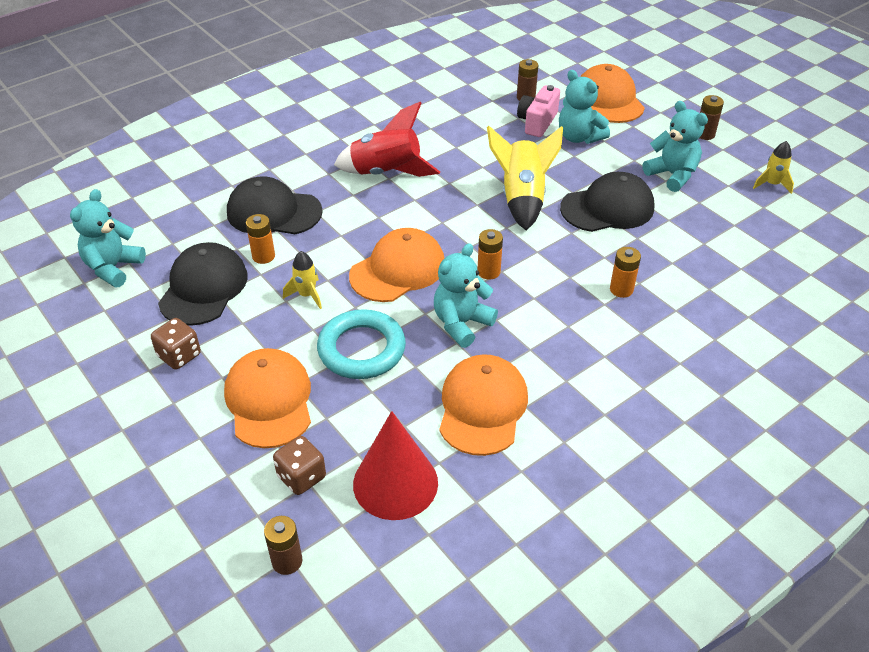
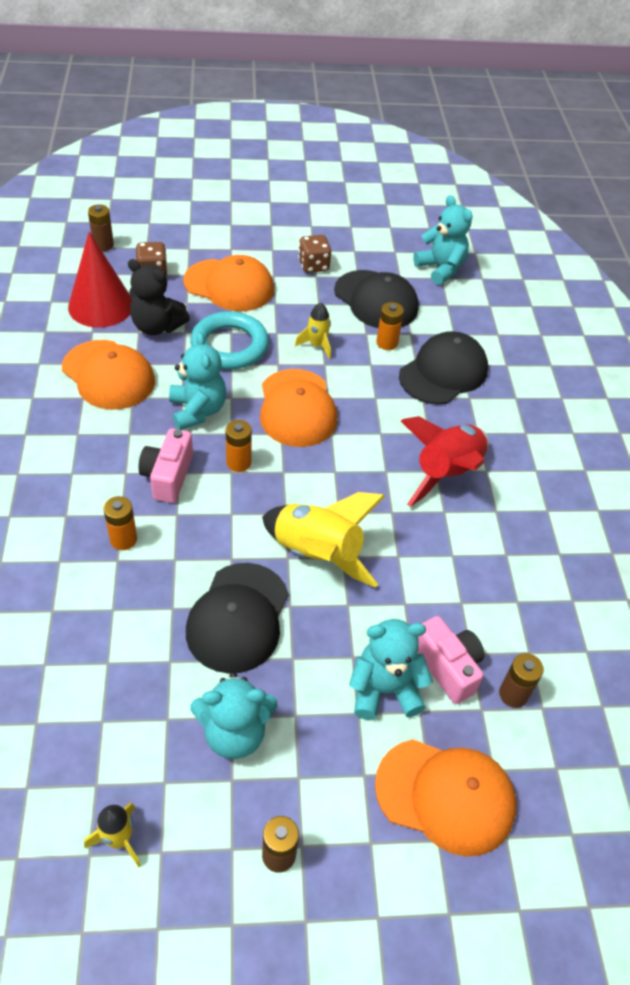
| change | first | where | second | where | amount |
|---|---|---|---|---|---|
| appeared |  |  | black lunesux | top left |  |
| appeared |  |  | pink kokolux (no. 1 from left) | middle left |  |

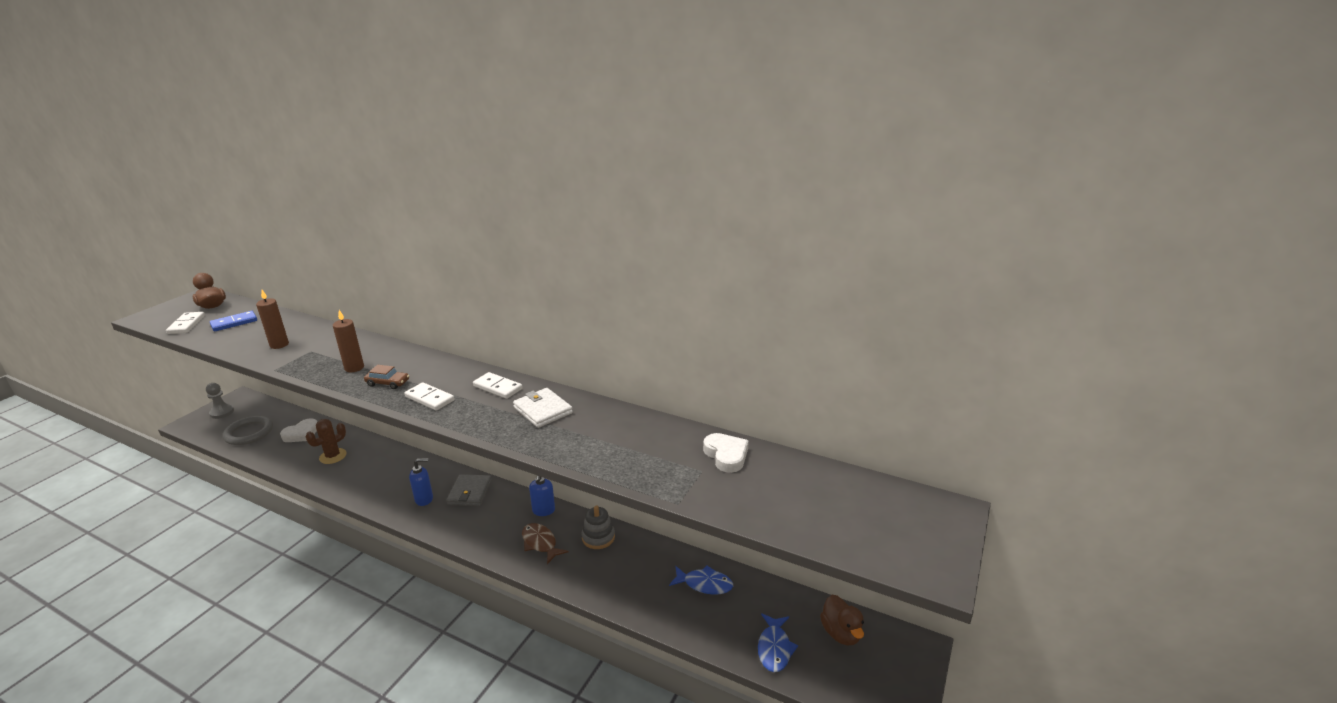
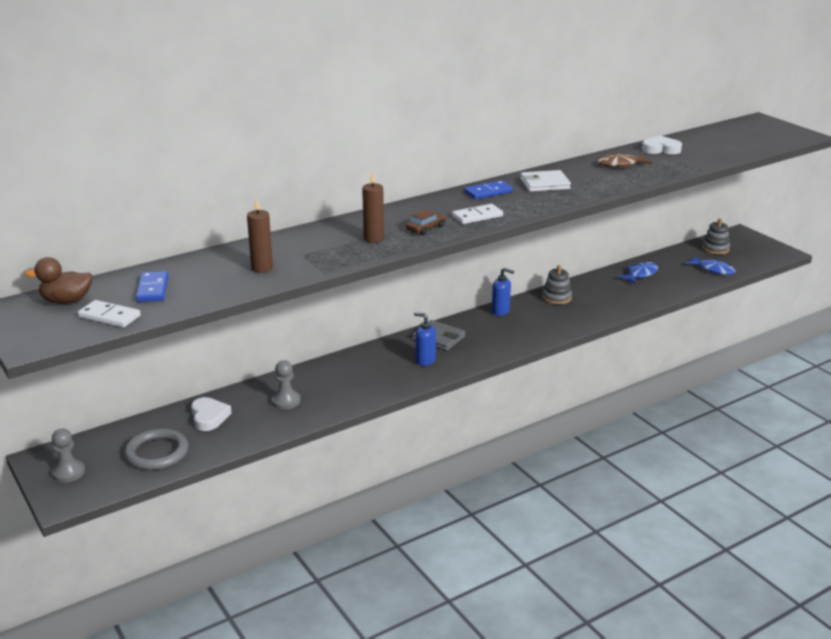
| change | first | where | second | where | amount |
|---|---|---|---|---|---|
| exchanged | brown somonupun | middle left | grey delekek (no. 2 from left) | centre |  |
| spun | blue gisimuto (no. 1 from left) | bottom left |  | centre | 75 degrees counterclockwise |
| colour | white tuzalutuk (no. 3 from left) | centre | blue tuzalutuk (no. 2 from left) | top centre |  |
| relocated | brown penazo | bottom centre |  | top right |  |
| exchanged | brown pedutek (no. 2 from left) | bottom centre | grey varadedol (no. 2 from left) | middle right |  |

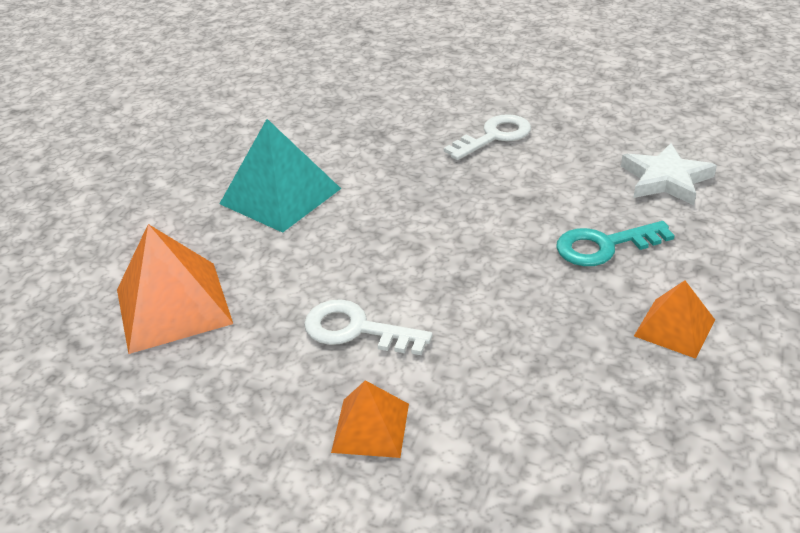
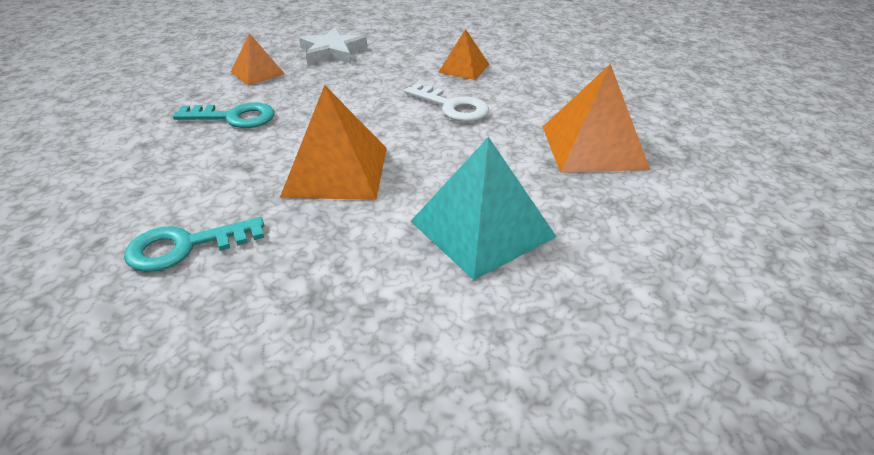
| change | first | where | second | where | amount |
|---|---|---|---|---|---|
| colour | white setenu (no. 2 from left) | top centre | turquoise setenu (no. 1 from left) | middle left |  |
| relocated | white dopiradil | top right |  | top centre |  |
| appeared |  |  | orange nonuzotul (no. 2 from left) | top centre |  |

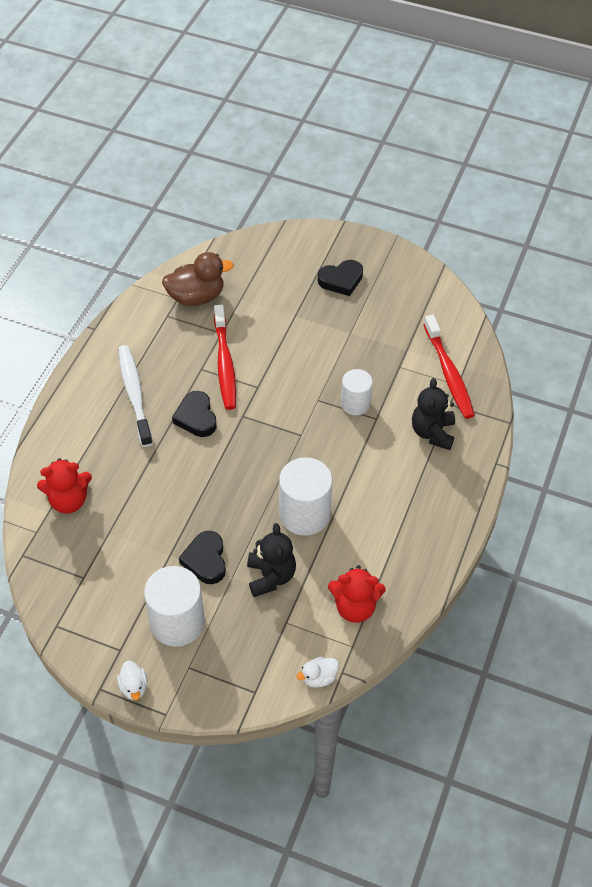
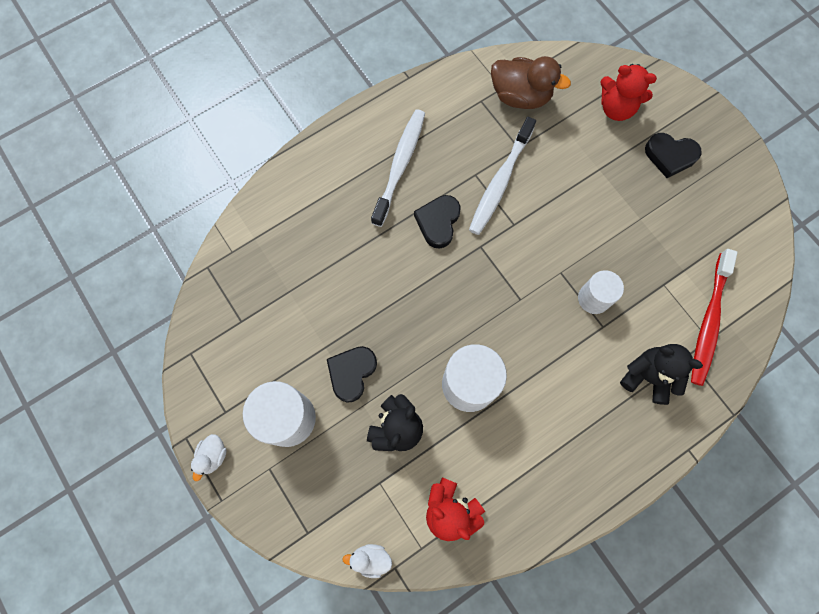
| change | first | where | second | where | amount |
|---|---|---|---|---|---|
| relocated | red lunesux (no. 1 from left in the first image) | middle left | red lunesux (no. 2 from left) | top right |  |
| colour | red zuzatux (no. 1 from left) | centre | white zuzatux (no. 2 from left) | top centre |  |
| spun | black lunesux (no. 2 from left) | middle right |  | middle right | 75 degrees clockwise |

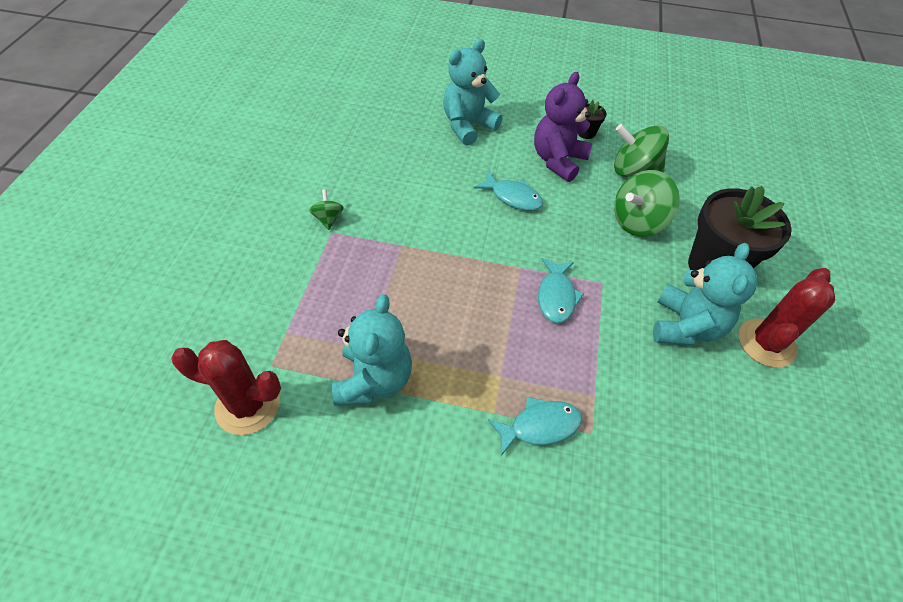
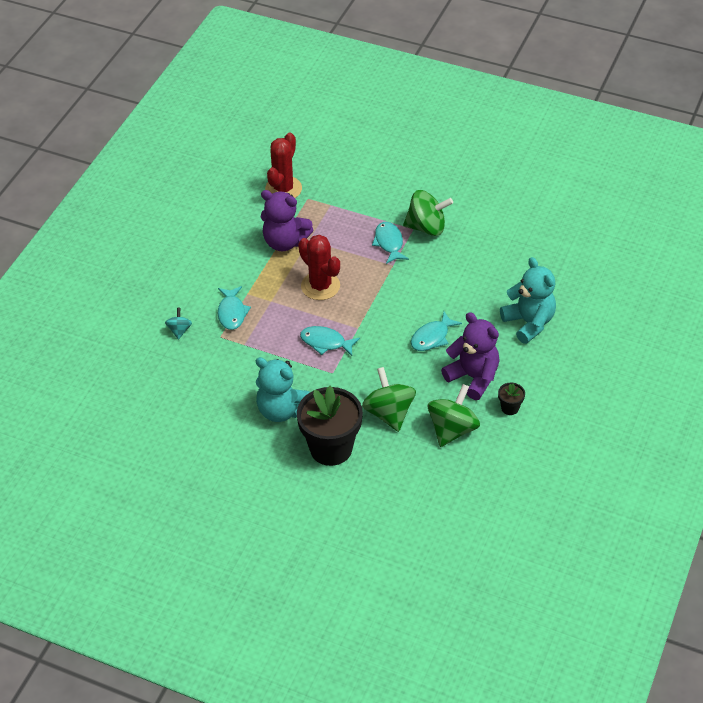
| change | first | where | second | where | amount |
|---|---|---|---|---|---|
| size | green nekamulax (no. 1 from left in the first image) | centre | green nekamulax (no. 2 from left) | top centre | x1.96 |
| colour | turquoise lunesux (no. 1 from left) | centre | purple lunesux (no. 1 from left) | top centre |  |
| relocated | red somonupun (no. 2 from left) | middle right |  | centre |  |
| appeared |  |  | turquoise nekamulax | middle left |  |
| appeared |  |  | turquoise penazo (no. 3 from left) | centre |  |

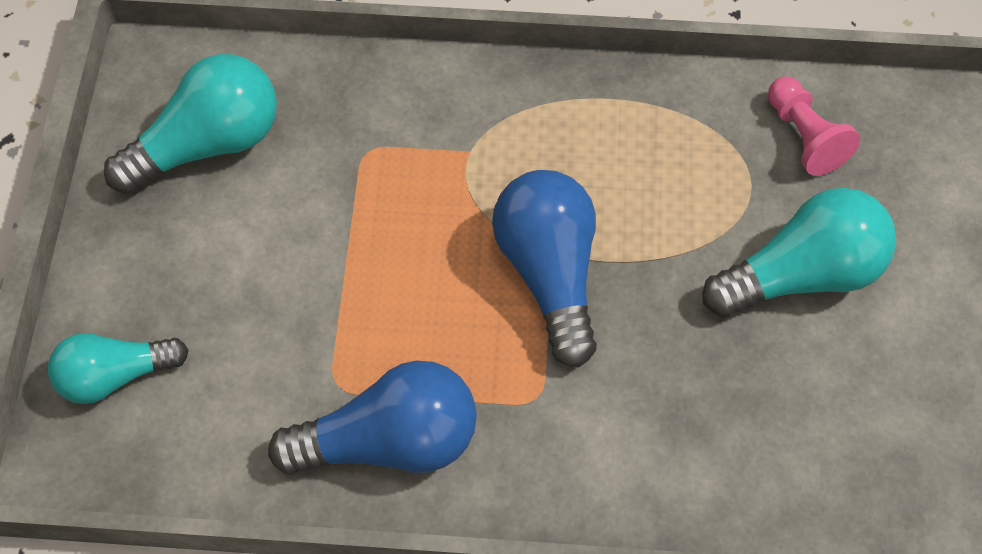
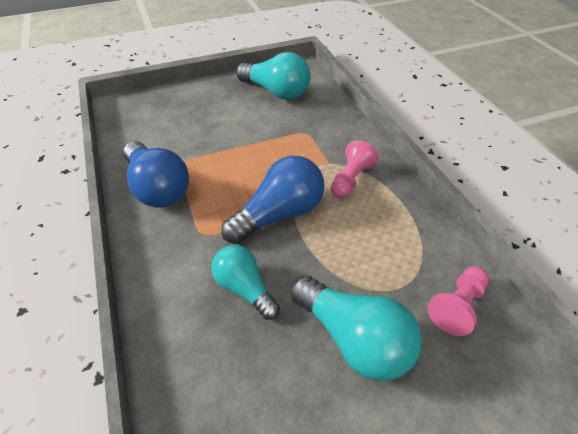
| change | first | where | second | where | amount |
|---|---|---|---|---|---|
| relocated | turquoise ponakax (no. 1 from left) | middle left |  | centre |  |
| appeared |  |  | pink delekek (no. 1 from left) | centre |  |

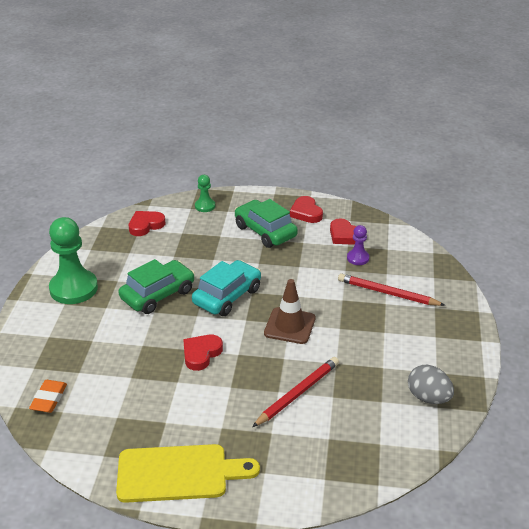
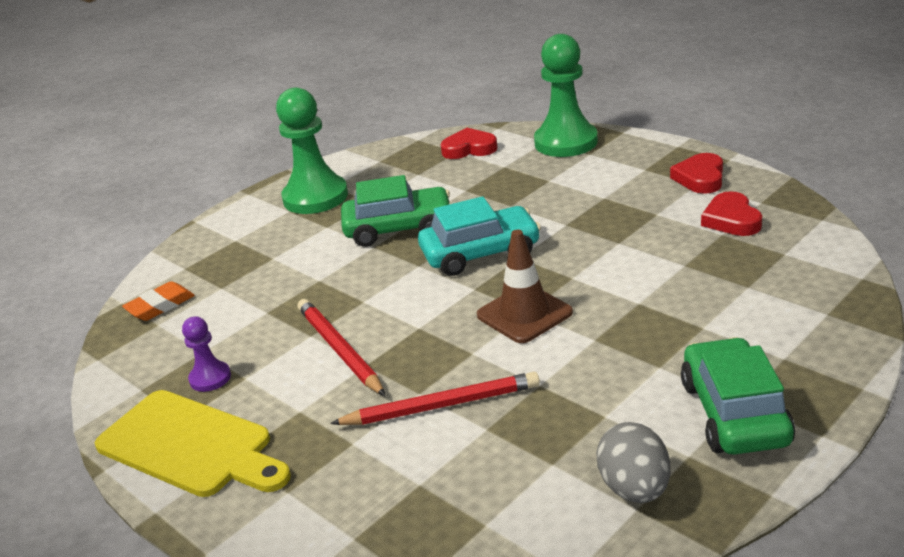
| change | first | where | second | where | amount |
|---|---|---|---|---|---|
| missing | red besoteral (no. 2 from left) | bottom centre |  |  |  |
| size | green delekek (no. 2 from left) | centre |  | top centre | x2.05 |
| relocated | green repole (no. 2 from left) | centre |  | bottom right |  |
| relocated | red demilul (no. 2 from left in the first image) | middle right | red demilul (no. 1 from left) | centre |  |
| relocated | purple delekek | middle right |  | middle left |  |

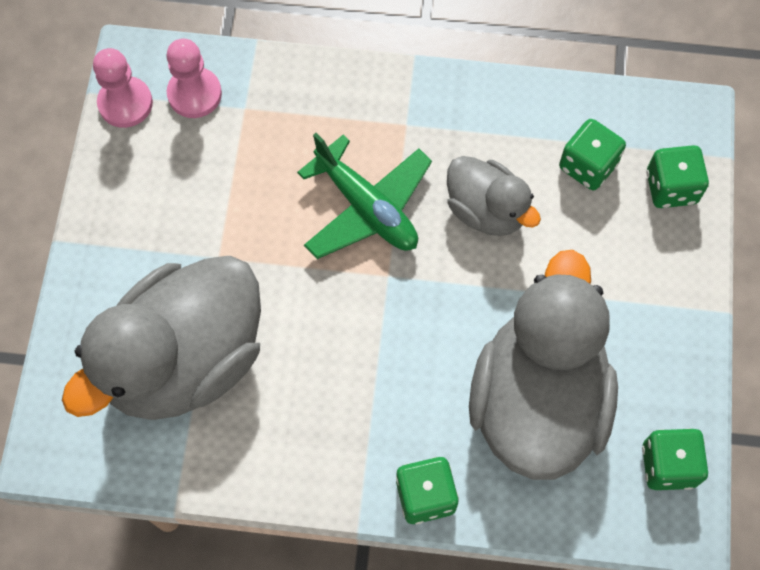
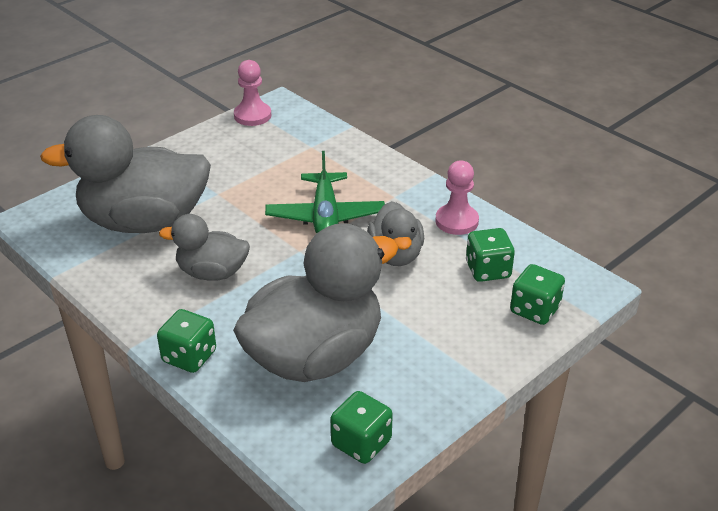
| change | first | where | second | where | amount |
|---|---|---|---|---|---|
| relocated | pink delekek (no. 2 from left) | top left |  | centre |  |
| appeared |  |  | grey pedutek (no. 2 from left) | middle left |  |

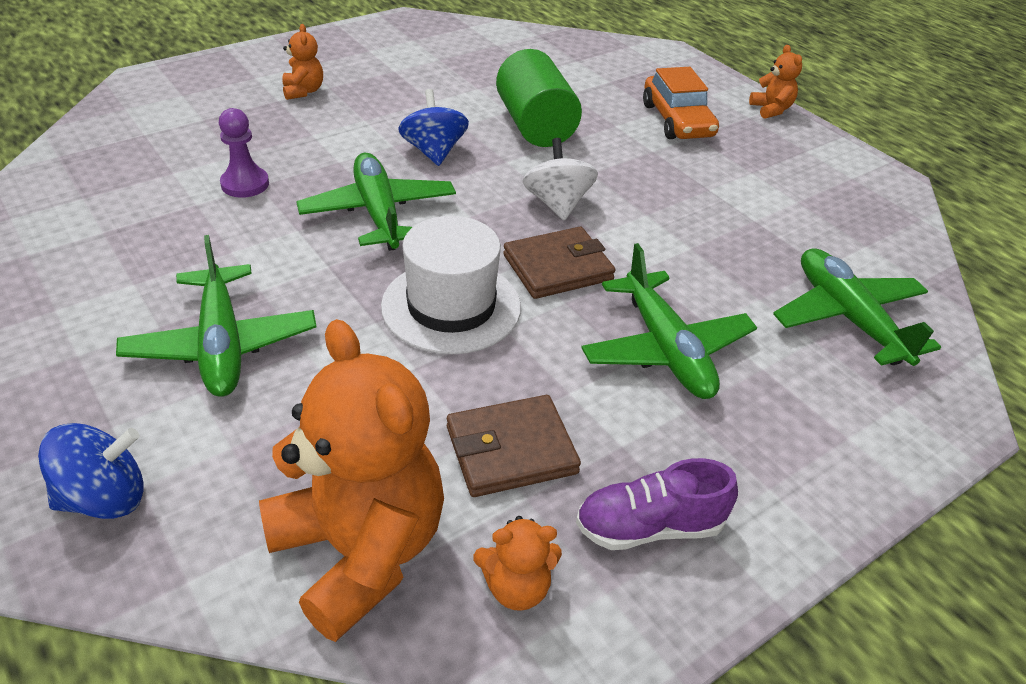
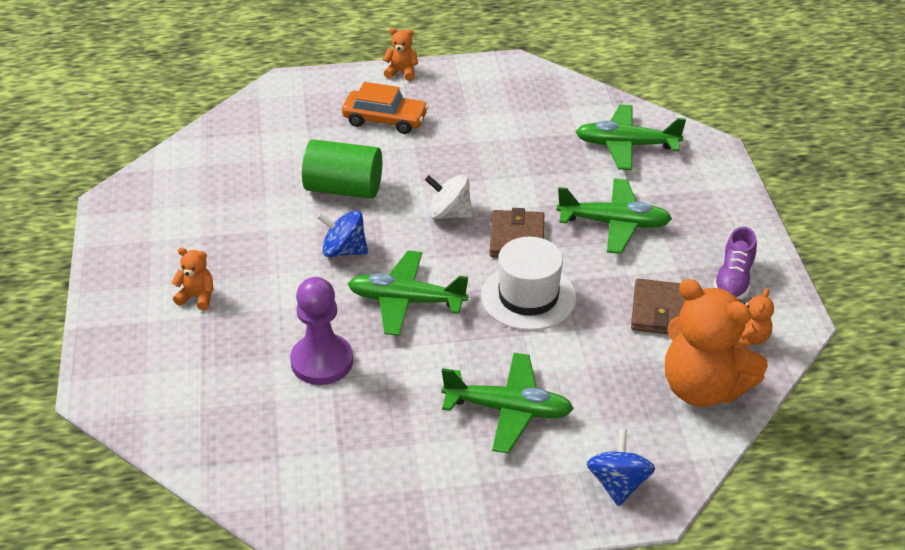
| change | first | where | second | where | amount |
|---|---|---|---|---|---|
| size | purple delekek | top left |  | centre | x1.61 |
| spun | orange lunesux (no. 2 from left in the first image) | bottom centre | orange lunesux (no. 3 from left) | middle right | 135 degrees counterclockwise |

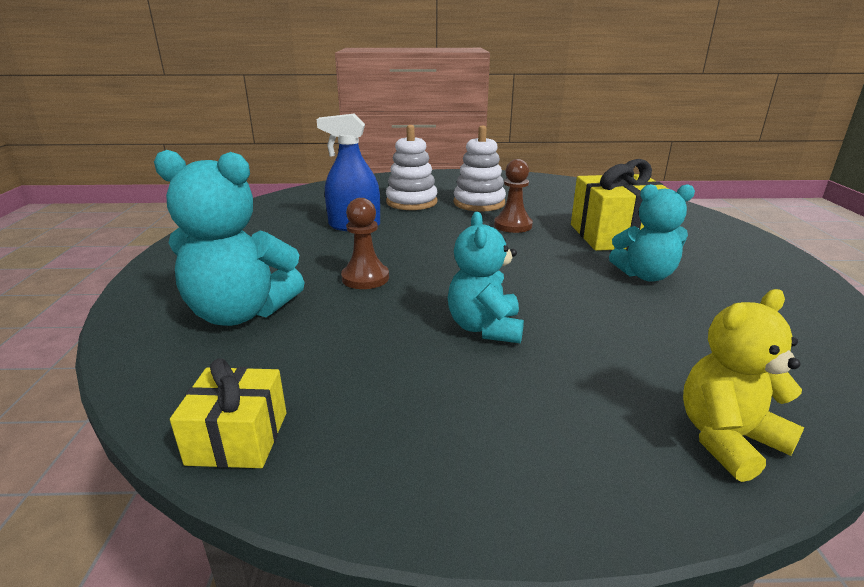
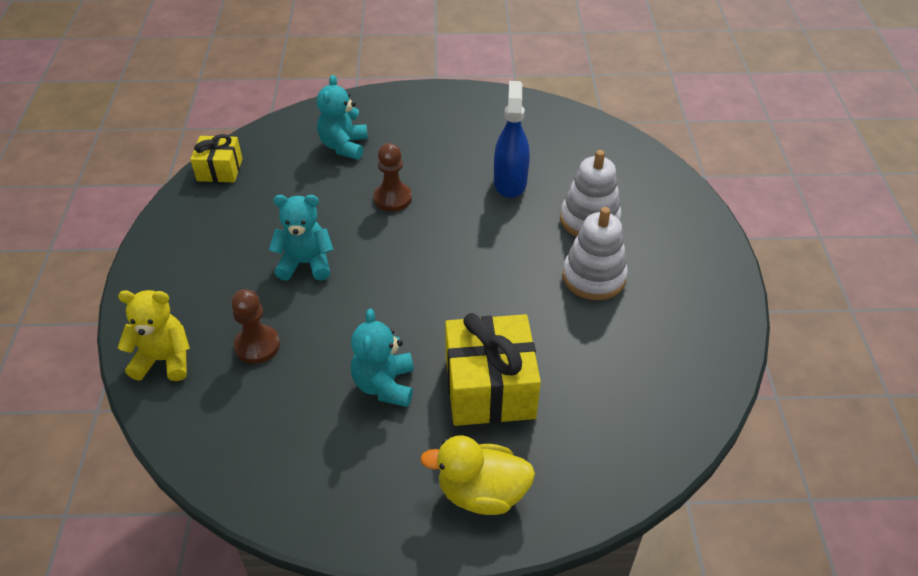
| change | first | where | second | where | amount |
|---|---|---|---|---|---|
| size | turquoise lunesux (no. 1 from left in the first image) | middle left | turquoise lunesux (no. 2 from left) | top centre | x0.67 |
| relocated | brown delekek (no. 2 from left in the first image) | centre | brown delekek (no. 1 from left) | middle left |  |
| spun | yellow lunesux | middle right |  | middle left | 60 degrees counterclockwise |
| appeared |  |  | yellow pedutek | bottom centre |  |

